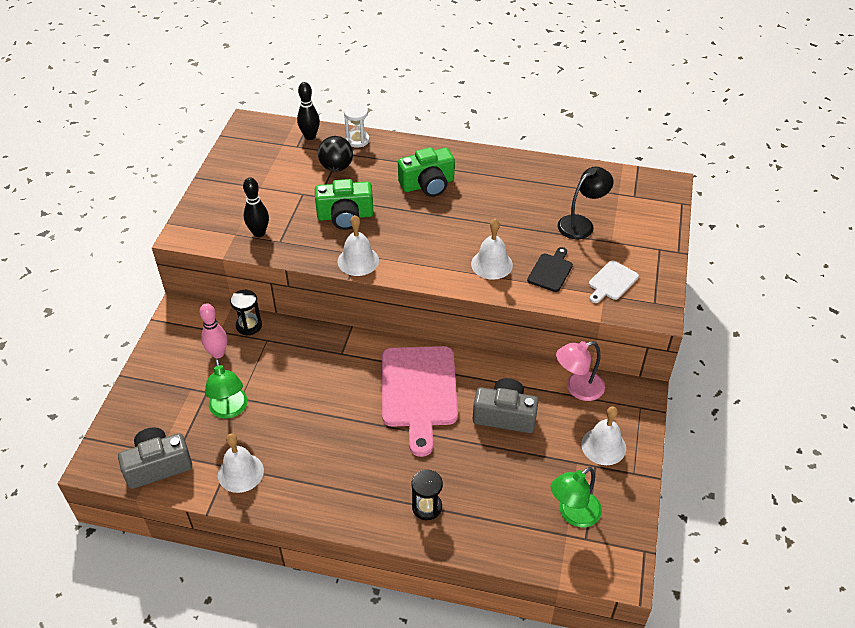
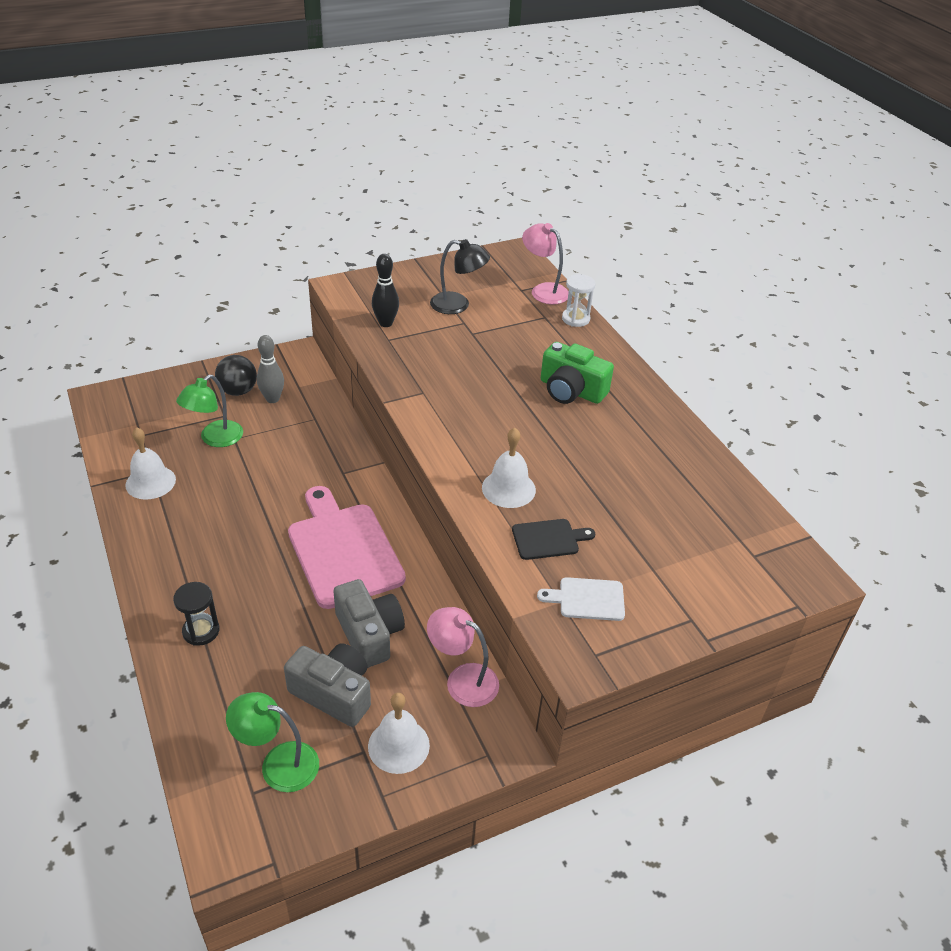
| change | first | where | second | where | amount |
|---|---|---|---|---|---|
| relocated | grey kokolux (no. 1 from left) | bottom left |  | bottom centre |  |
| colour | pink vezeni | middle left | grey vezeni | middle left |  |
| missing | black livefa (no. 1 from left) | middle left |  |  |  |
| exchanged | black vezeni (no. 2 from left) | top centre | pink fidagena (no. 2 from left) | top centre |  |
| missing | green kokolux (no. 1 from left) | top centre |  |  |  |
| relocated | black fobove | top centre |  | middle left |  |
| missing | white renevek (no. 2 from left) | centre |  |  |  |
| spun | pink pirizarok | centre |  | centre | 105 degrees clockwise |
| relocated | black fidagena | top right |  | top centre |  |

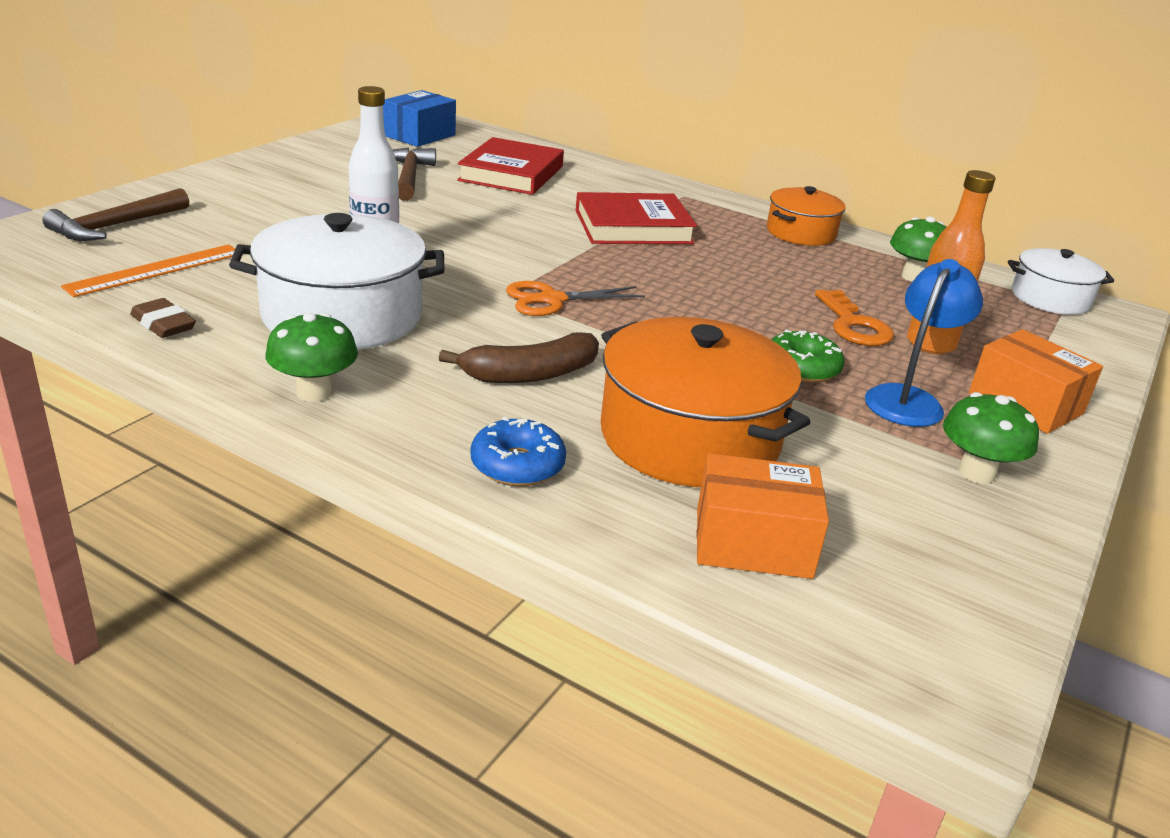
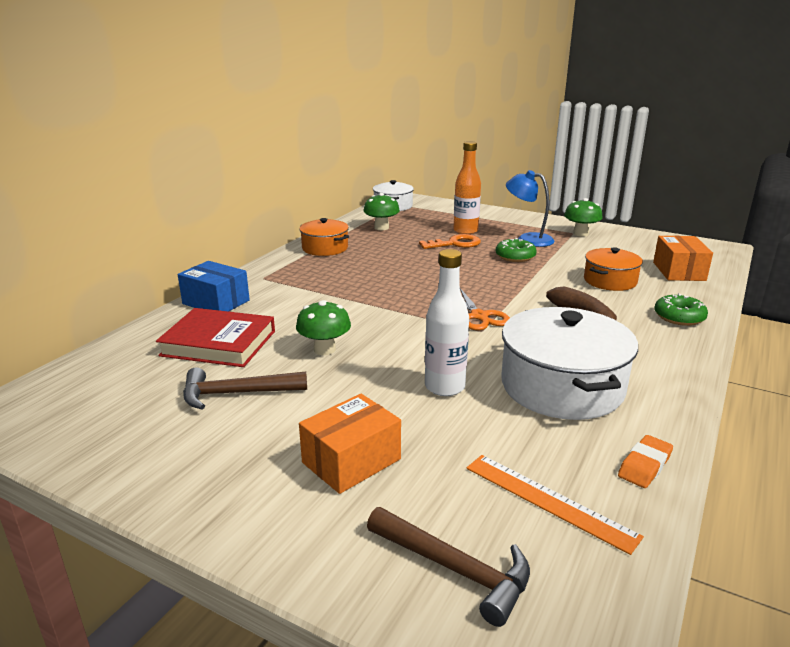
| change | first | where | second | where | amount |
|---|---|---|---|---|---|
| colour | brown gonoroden | middle left | orange gonoroden | bottom right |  |
| relocated | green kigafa (no. 1 from left) | middle left |  | centre |  |
| relocated | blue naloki | top centre |  | middle left |  |
| colour | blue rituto | centre | green rituto (no. 2 from left) | middle right |  |
| missing | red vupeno (no. 2 from left) | top centre |  |  |  |
| size | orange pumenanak (no. 1 from left in the first image) | centre | orange pumenanak (no. 2 from left) | middle right | x0.58 |
| relocated | orange naloki (no. 2 from left in the first image) | middle right | orange naloki (no. 1 from left) | bottom centre |  |

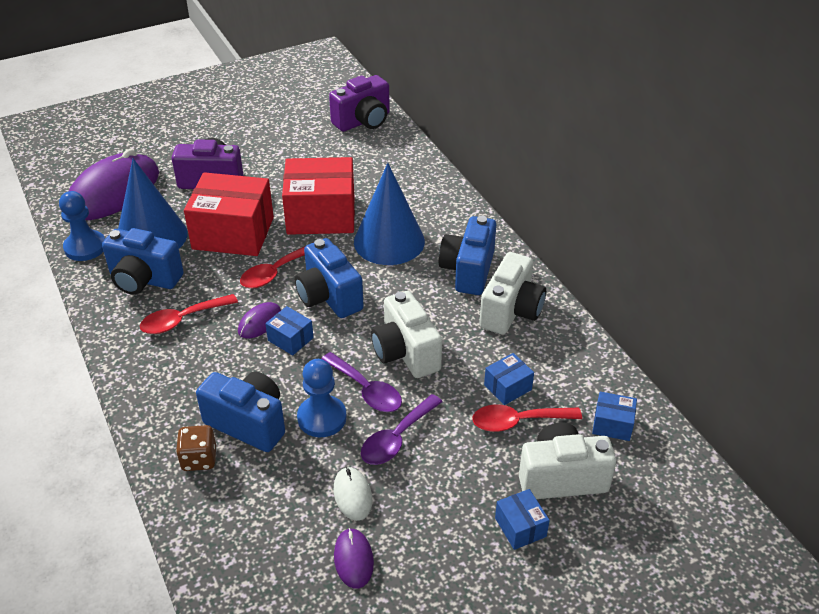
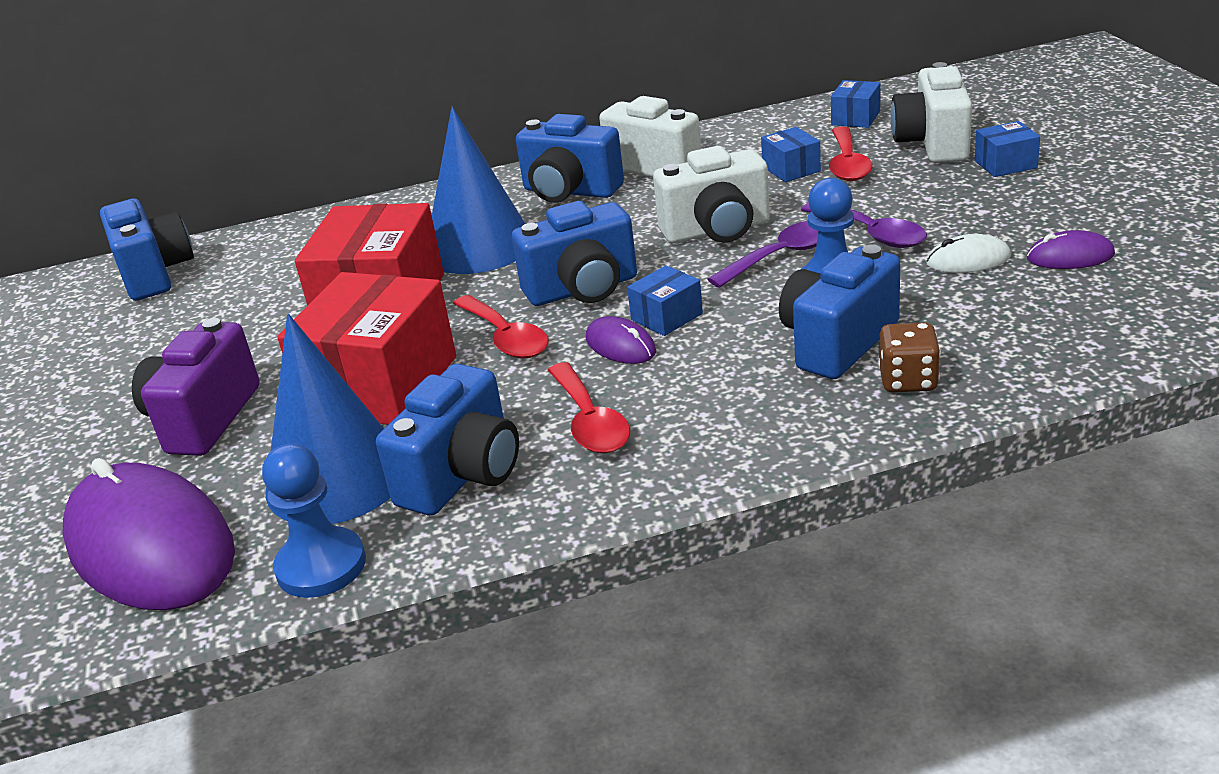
| change | first | where | second | where | amount |
|---|---|---|---|---|---|
| colour | purple kokolux (no. 2 from left) | top centre | blue kokolux (no. 1 from left) | top left |  |

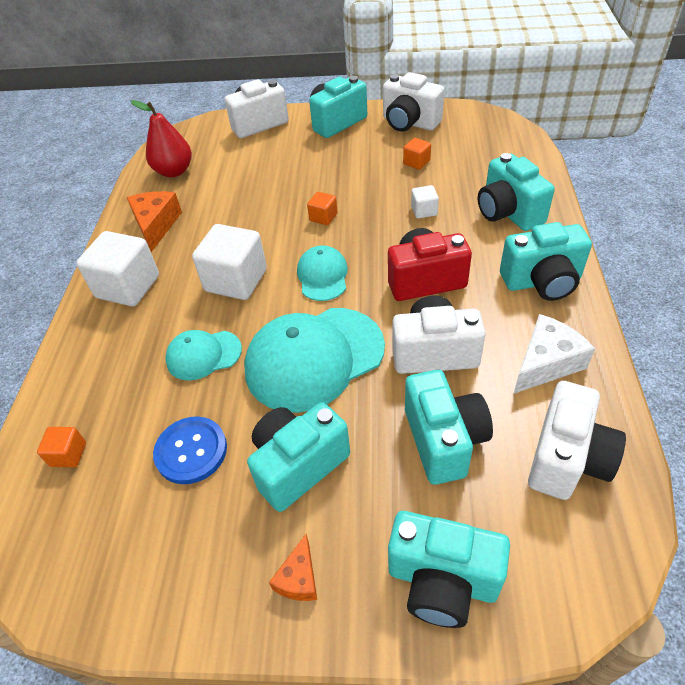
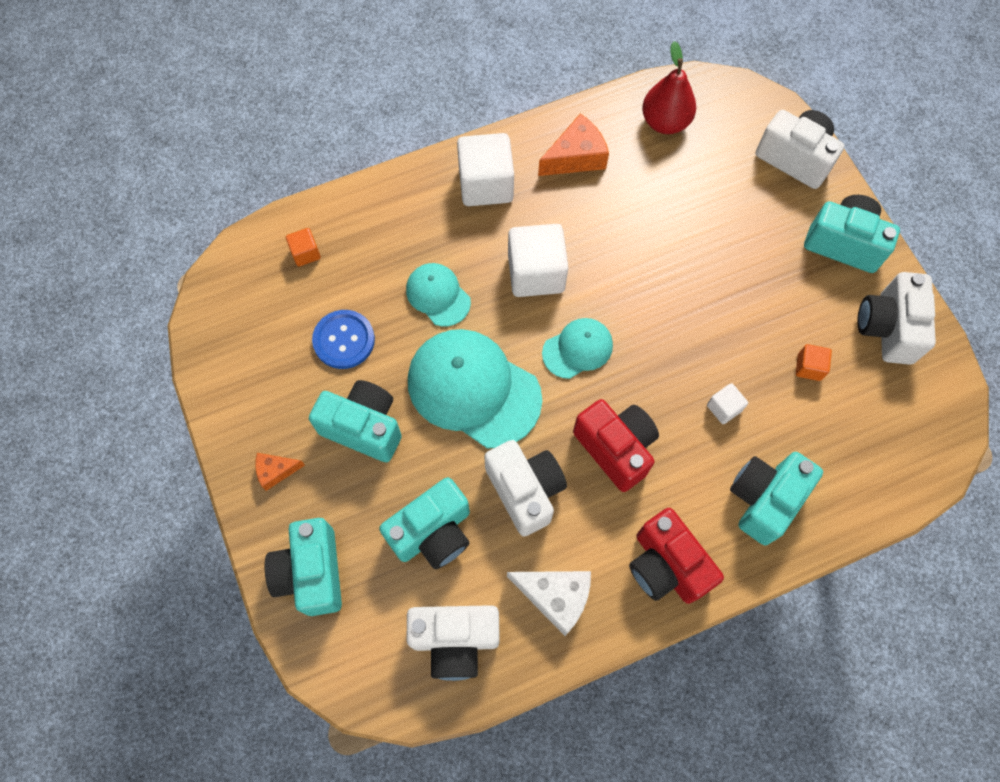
| change | first | where | second | where | amount |
|---|---|---|---|---|---|
| missing | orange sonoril (no. 2 from left) | top centre |  |  |  |
| colour | turquoise kokolux (no. 6 from left) | middle right | red kokolux (no. 2 from left) | bottom right |  |

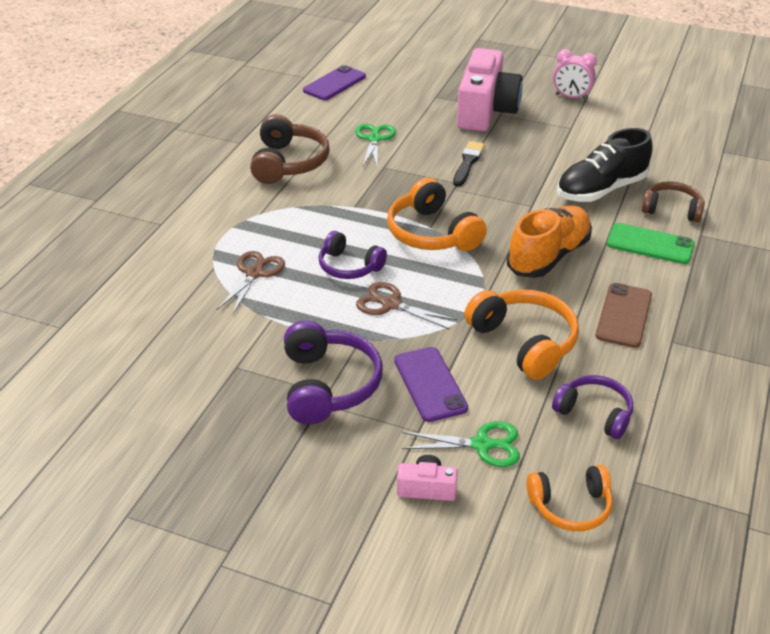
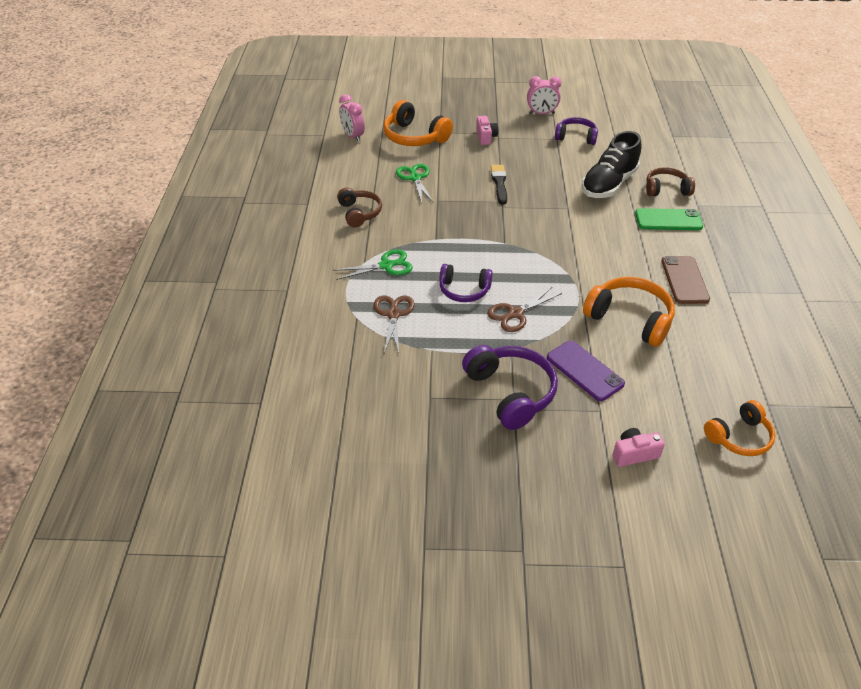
| change | first | where | second | where | amount |
|---|---|---|---|---|---|
| size | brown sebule (no. 1 from left) | top centre |  | top centre | x0.65 |
| exchanged | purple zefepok (no. 1 from left) | top centre | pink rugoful (no. 1 from left) | top centre |  |
| spun | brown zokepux (no. 2 from left) | centre |  | centre | 45 degrees counterclockwise |
| relocated | orange sebule (no. 1 from left) | centre |  | top centre |  |
| relocated | green zokepux (no. 2 from left in the first image) | bottom centre | green zokepux (no. 1 from left) | centre |  |
| size | pink kokolux (no. 2 from left in the first image) | top centre | pink kokolux (no. 1 from left) | top centre | x0.42 |
| missing | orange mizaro | middle right |  |  |  |
| relocated | purple sebule (no. 3 from left) | middle right |  | top right |  |

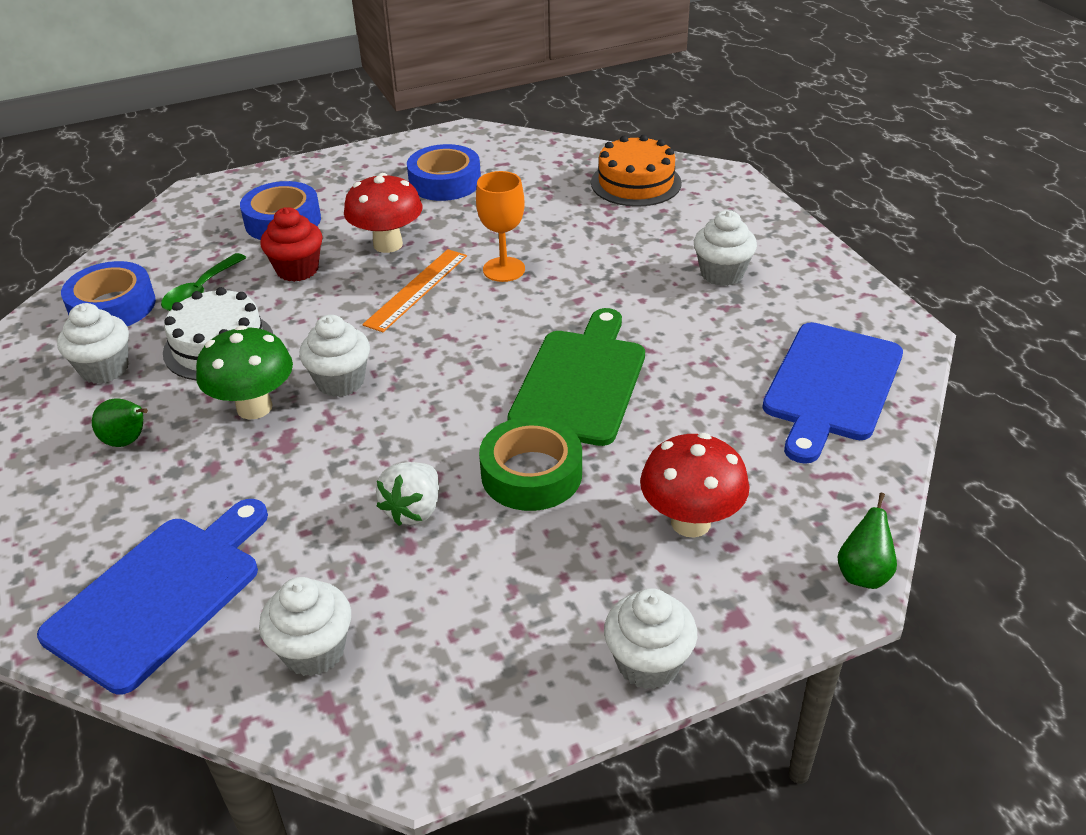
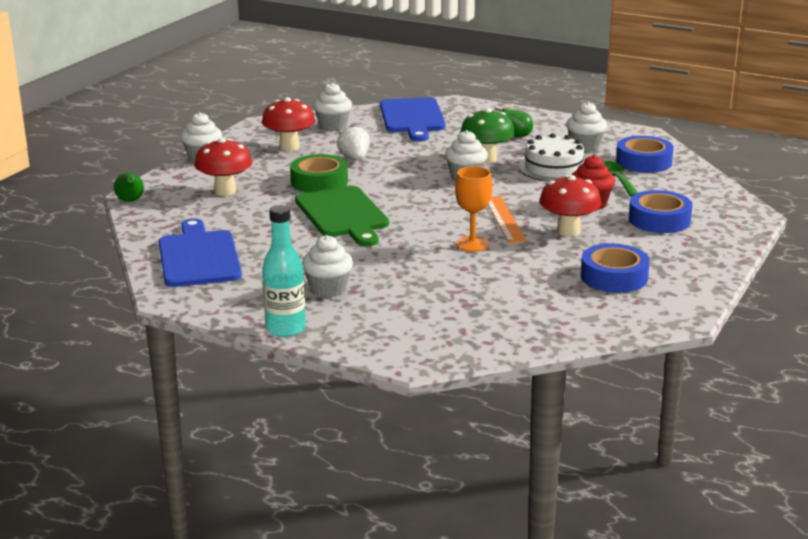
| change | first | where | second | where | amount |
|---|---|---|---|---|---|
| missing | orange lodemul | top centre |  |  |  |
| appeared |  |  | red kigafa (no. 2 from left) | top centre |  |
| appeared |  |  | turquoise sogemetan | centre |  |

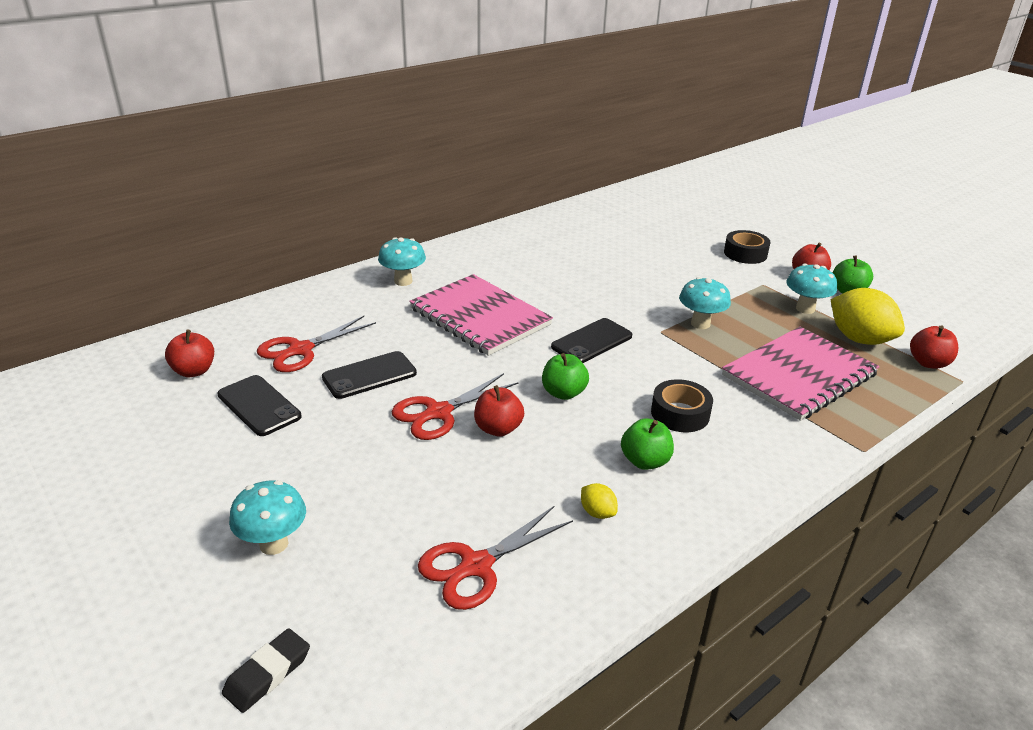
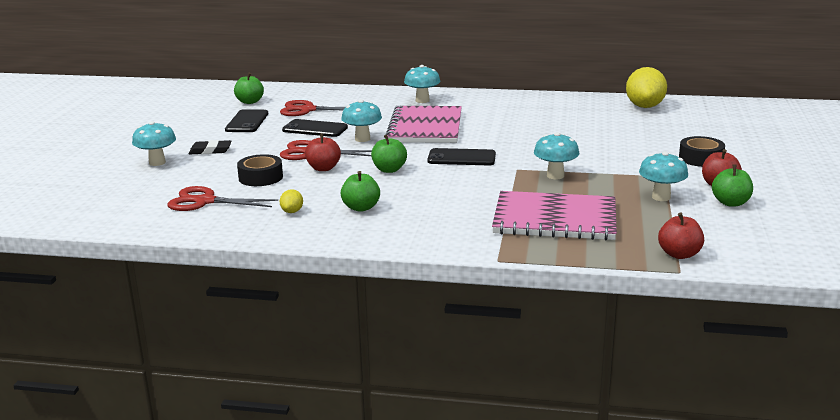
| change | first | where | second | where | amount |
|---|---|---|---|---|---|
| colour | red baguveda (no. 1 from left) | middle left | green baguveda (no. 1 from left) | top left |  |
| relocated | black gonoroden | bottom left |  | middle left |  |
| relocated | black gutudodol (no. 1 from left) | centre |  | middle left |  |
| relocated | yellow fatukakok (no. 2 from left) | middle right |  | top right |  |
| appeared |  |  | turquoise kigafa (no. 2 from left) | top centre |  |

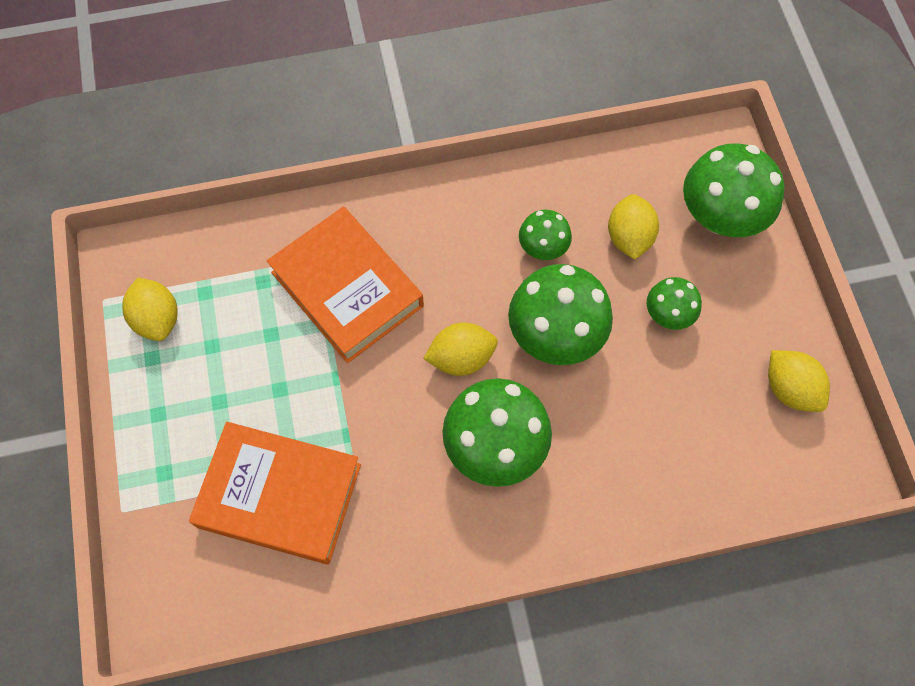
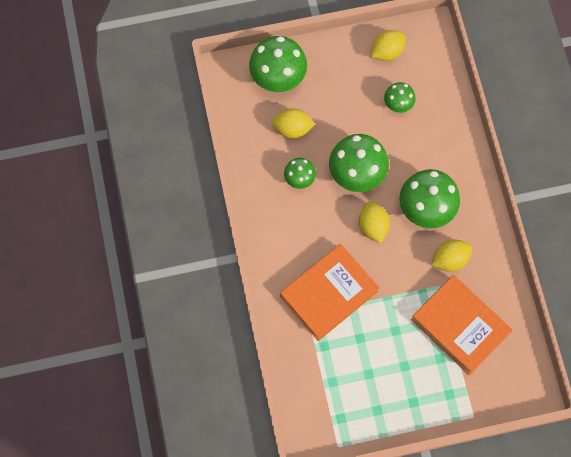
| change | first | where | second | where | amount |
|---|---|---|---|---|---|
| relocated | yellow fatukakok (no. 1 from left in the first image) | middle left | yellow fatukakok (no. 4 from left) | middle right |  |
| spun | orange vupeno (no. 1 from left in the first image) | bottom left | orange vupeno (no. 2 from left) | bottom right | 60 degrees counterclockwise |
| relocated | green kigafa (no. 4 from left) | middle right |  | top right |  |

